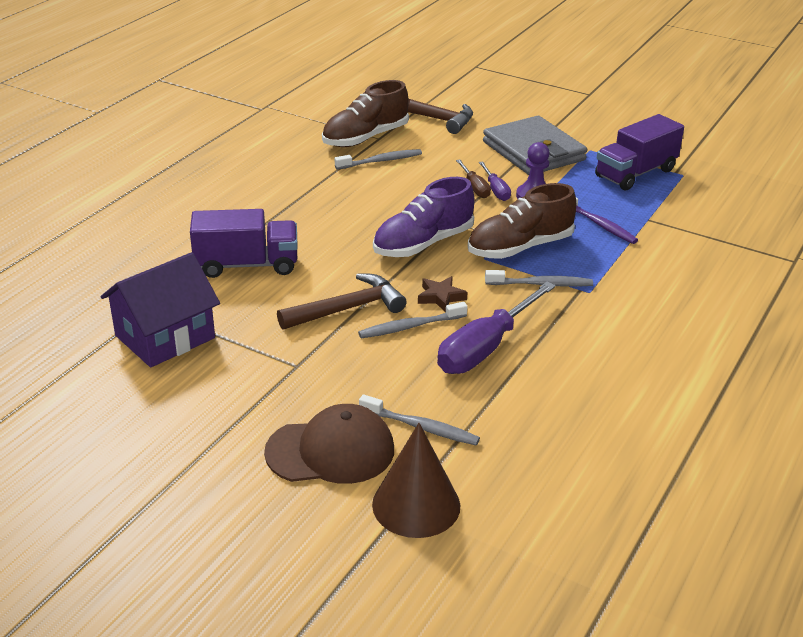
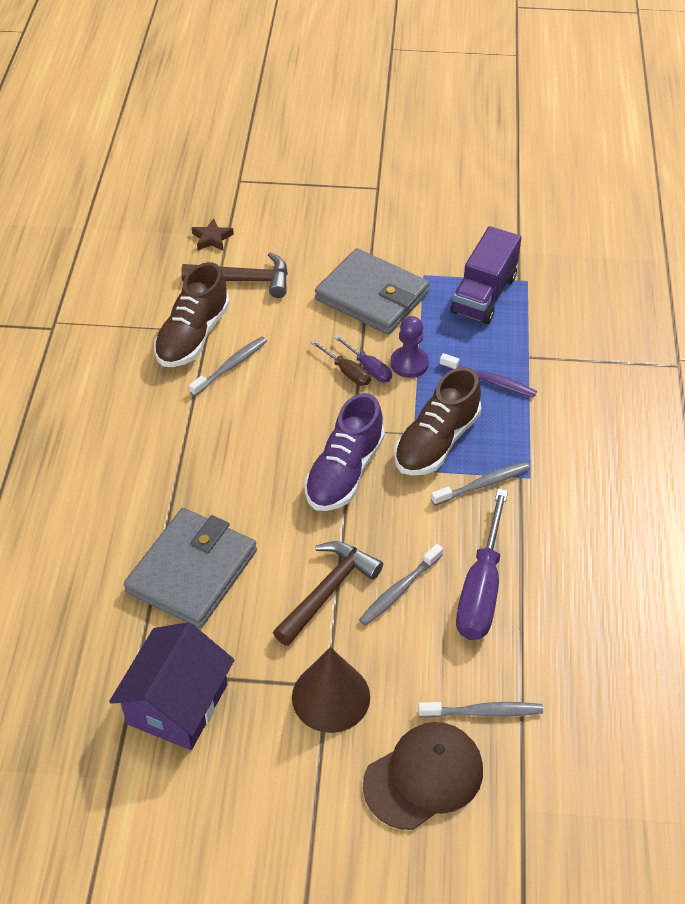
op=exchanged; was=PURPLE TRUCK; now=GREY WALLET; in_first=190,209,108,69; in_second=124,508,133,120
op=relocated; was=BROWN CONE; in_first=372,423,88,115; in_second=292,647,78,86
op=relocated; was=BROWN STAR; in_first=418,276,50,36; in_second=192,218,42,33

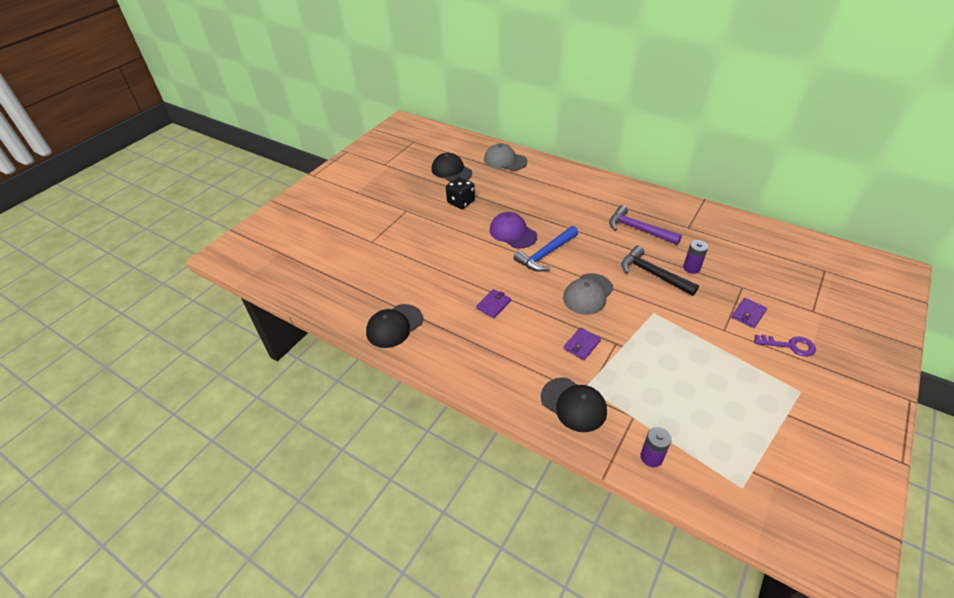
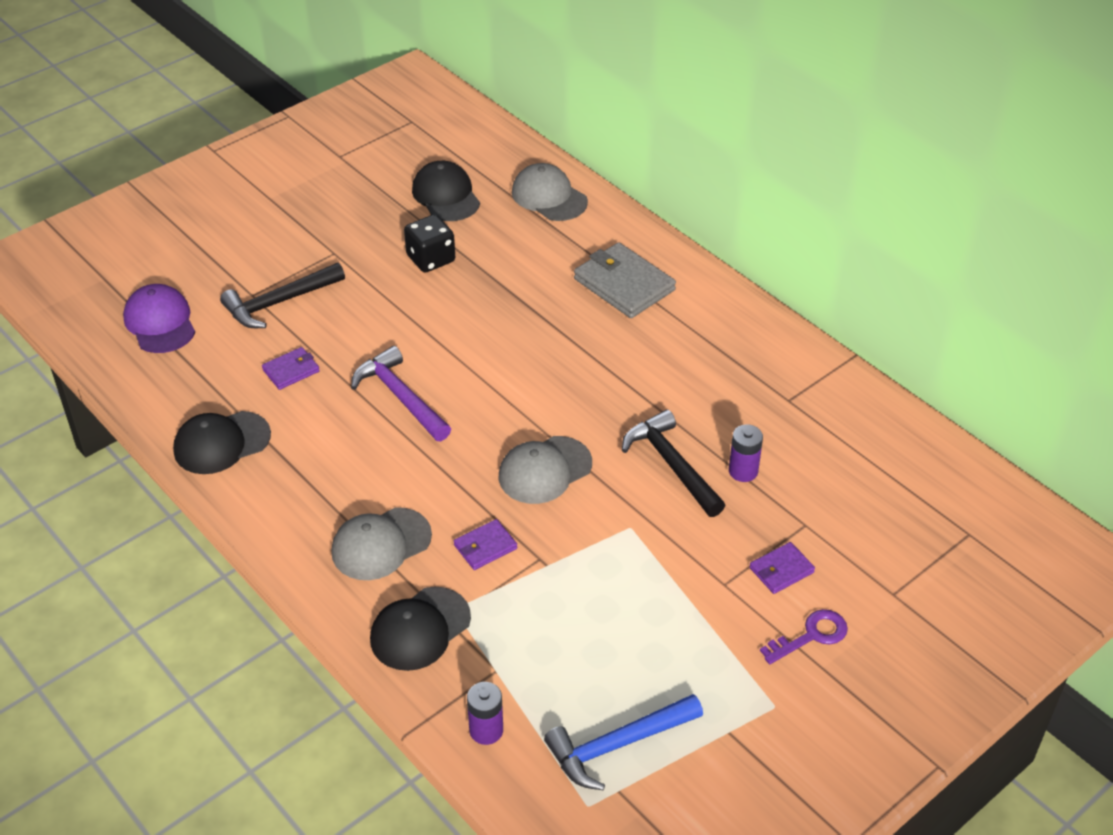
op=relocated; was=PURPLE WALLET; in_first=476,289,35,29; in_second=262,347,58,43
op=relocated; was=PURPLE CAP; in_first=490,212,47,37; in_second=123,284,72,69
op=relocated; was=BLUE HAMMER; in_first=514,226,64,46; in_second=544,694,159,96
op=spun; was=BLACK CAP; in_first=541,377,66,55; in_second=370,587,101,84; clockwise=75
op=relocated; was=PURPLE HAMMER; in_first=609,205,73,40; in_second=351,346,100,95
op=spun; was=PURPLE KEY; in_first=754,335,62,22; in_second=760,609,88,55; clockwise=-60
op=appeared; now=BLACK HAMMER; in_second=220,263,125,65
op=appeared; now=GREY CAP; in_second=331,507,101,73
op=appeared; now=GREY WALLET; in_second=574,242,102,76

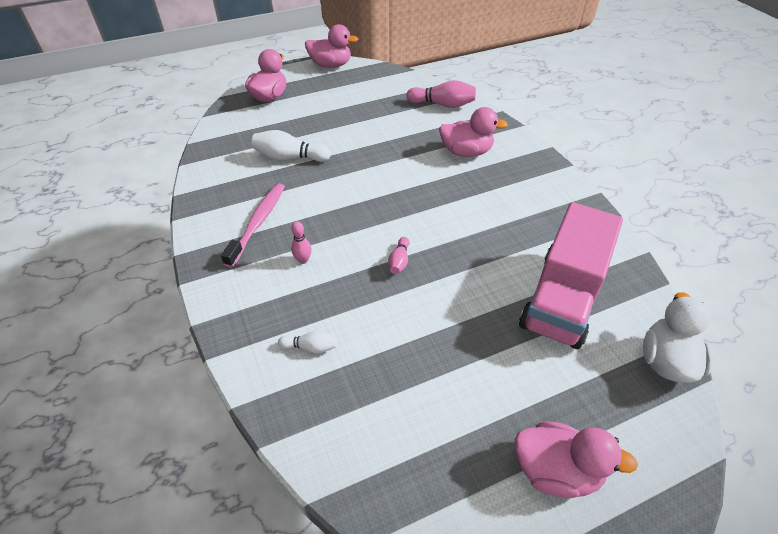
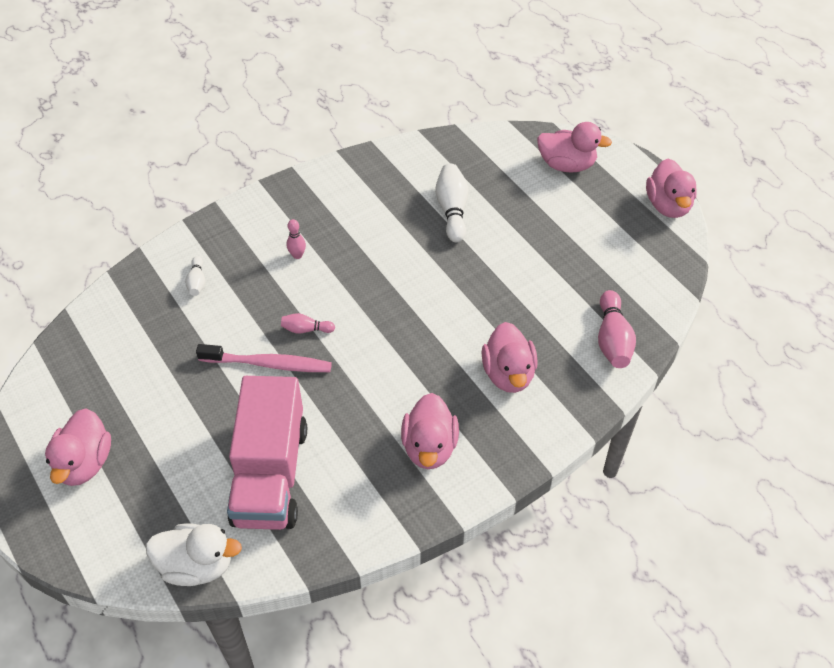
op=relocated; was=PINK TOOTHBRUSH; in_first=221,183,64,85; in_second=196,344,136,28
op=spun; was=PINK TRUCK; in_first=519,202,104,147; in_second=227,376,80,154; clockwise=-105
op=appeared; now=PINK DUCK; in_second=401,393,58,76

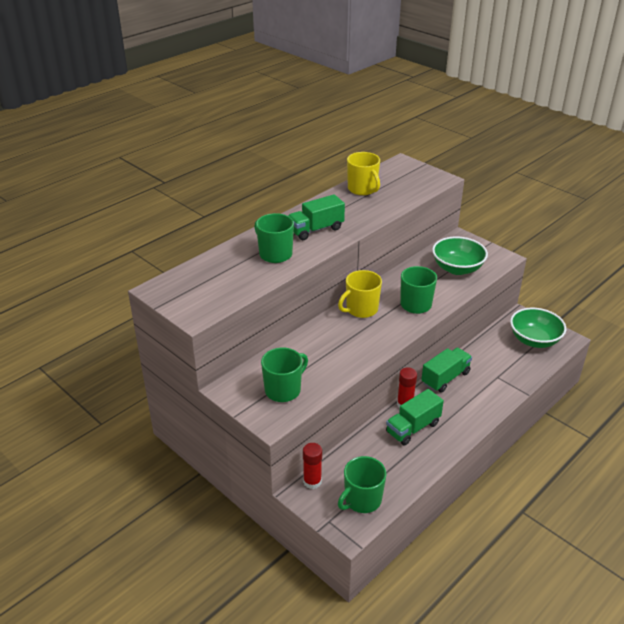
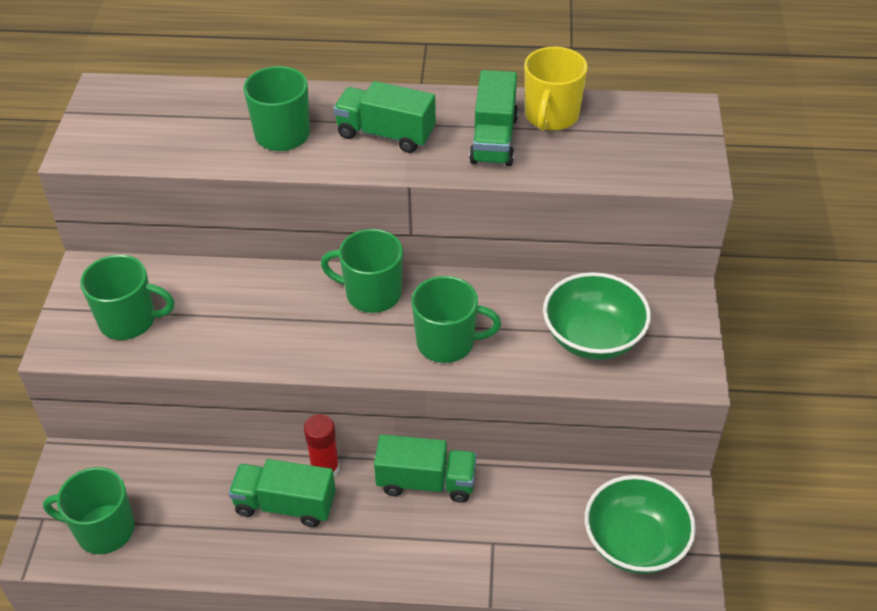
op=missing; was=RED GLUE STICK; in_first=303,443,19,46
op=colour; was=YELLOW MUG; now=GREEN MUG; in_first=338,270,44,48; in_second=321,229,82,84
op=appeared; now=GREEN TRUCK; in_second=469,70,49,96

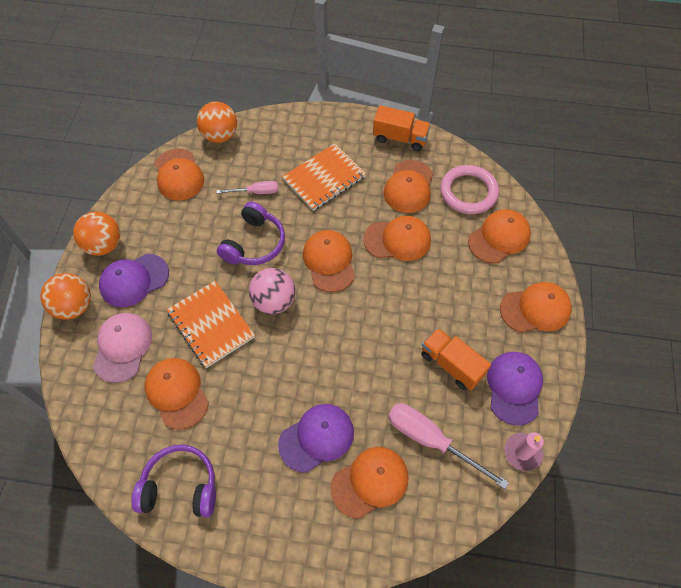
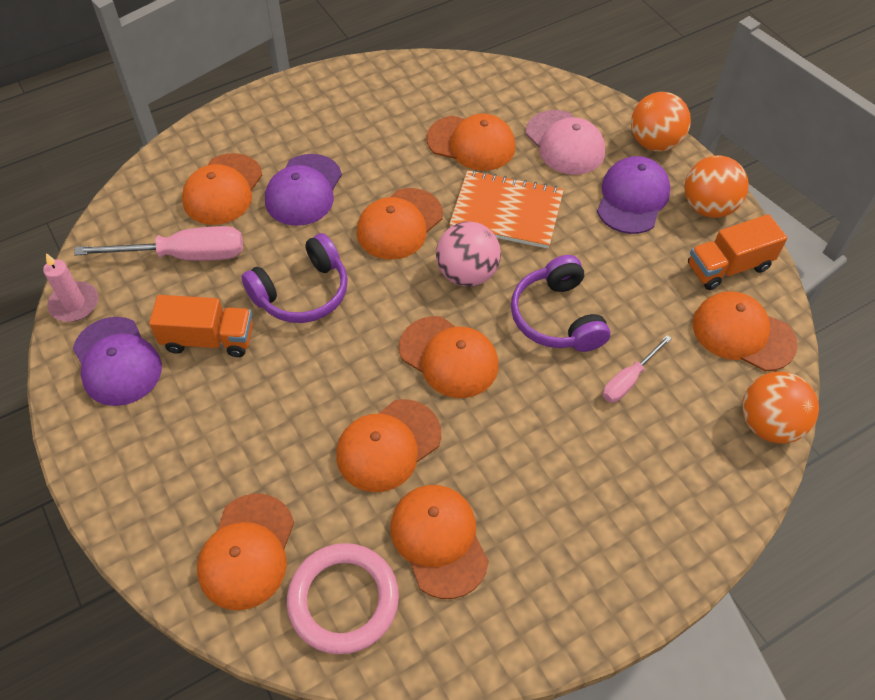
op=relocated; was=PURPLE HEADPHONES; in_first=132,445,84,72; in_second=241,233,107,90
op=missing; was=ORANGE NOTEBOOK; in_first=282,143,84,68
op=relocated; was=ORANGE TRUCK; in_first=373,105,58,46; in_second=688,214,99,76
op=relocated; was=ORANGE CAP; in_first=500,282,72,51; in_second=356,188,87,72

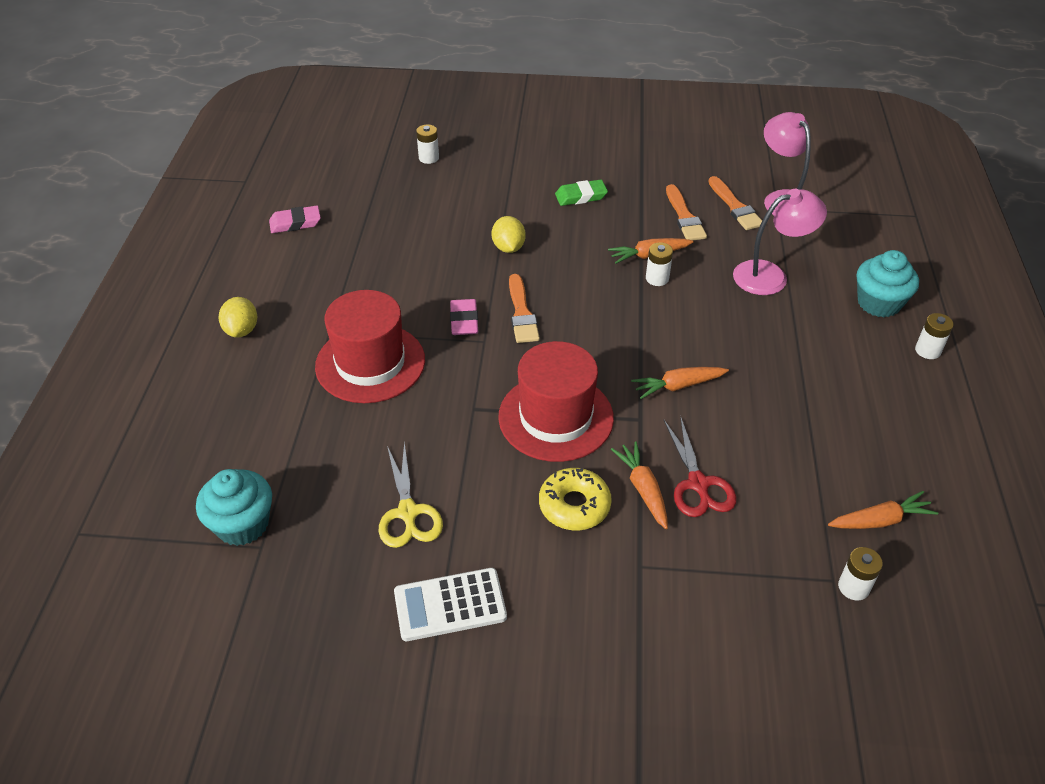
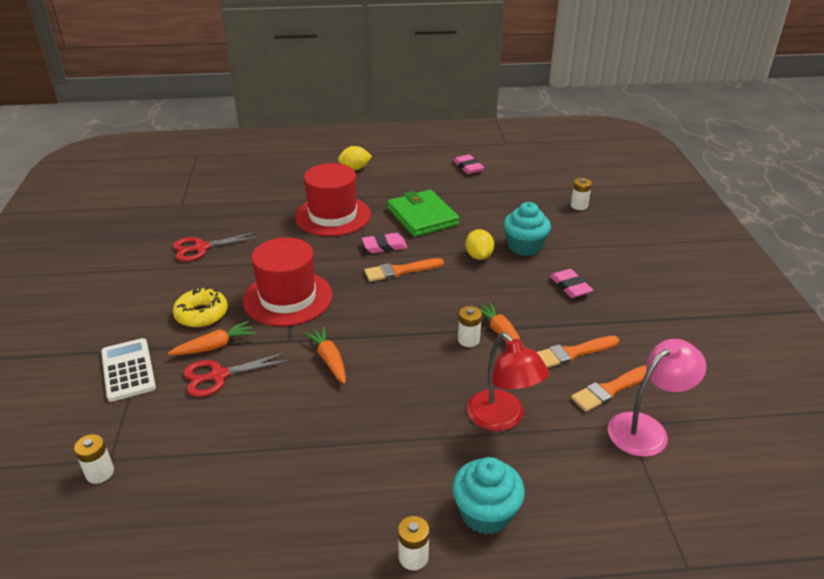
op=relocated; was=TURQUOISE CUPCAKE; in_first=196,469,76,77; in_second=503,202,48,54
op=colour; was=YELLOW SCISSORS; now=RED SCISSORS; in_first=378,442,65,106; in_second=173,232,87,29
op=relocated; was=WHITE CALCULATOR; in_first=394,568,113,73; in_second=101,338,55,64
op=spun; was=YELLOW LEMON; in_first=492,216,34,37; in_second=465,229,29,31; clockwise=-75
op=colour; was=GREEN ERASER; now=PINK ERASER; in_first=555,180,53,26; in_second=550,269,43,29
op=colour; was=PINK LAMP; now=RED LAMP; in_first=733,189,94,106; in_second=467,332,82,99
op=missing; was=ORANGE CARROT; in_first=828,491,111,38
op=appeared; now=GREEN WALLET; in_second=387,190,72,47

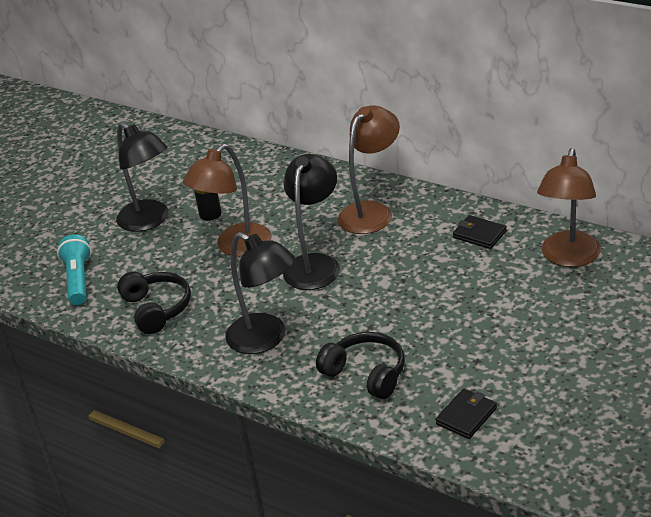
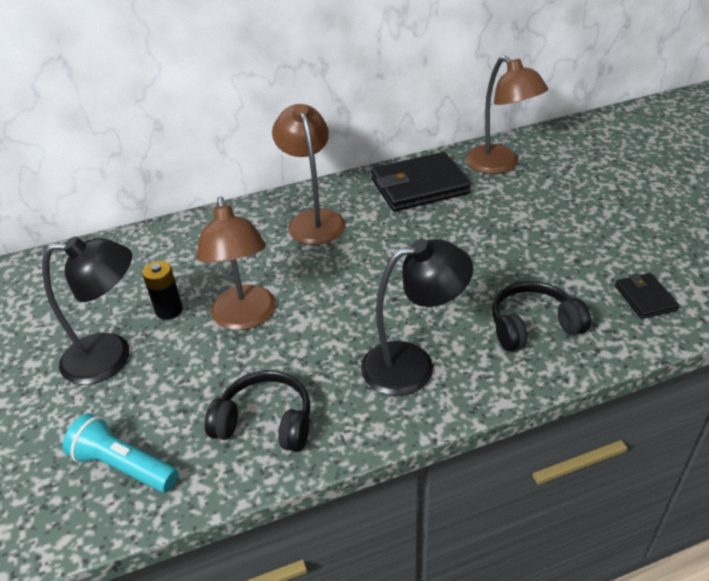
op=missing; was=BLACK LAMP; in_first=283,154,57,136
op=size; was=BLACK WALLET; in_first=453,215,54,34; in_second=371,152,100,60; ratio=1.96

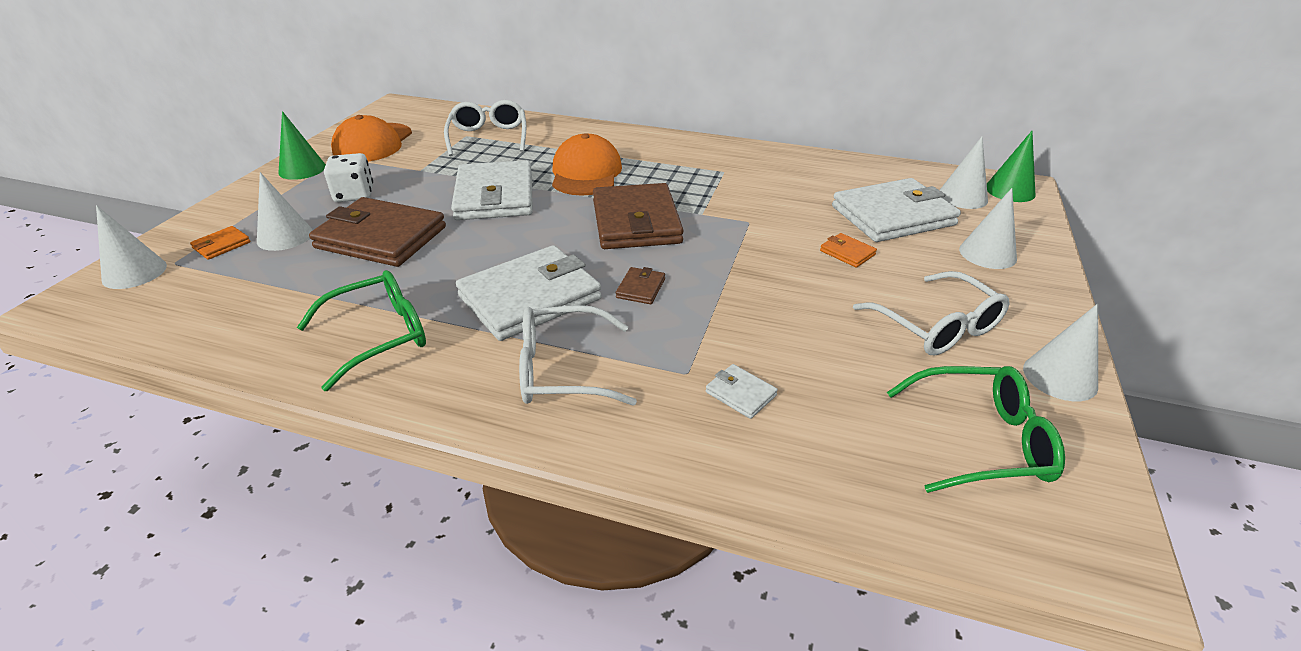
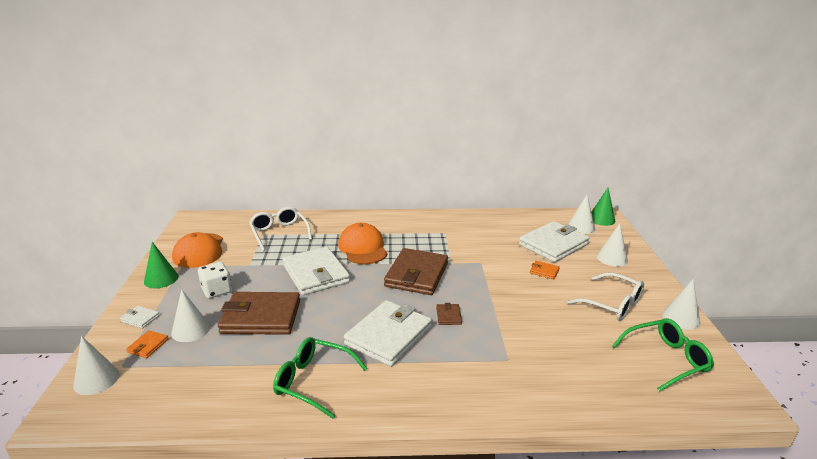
op=spun; was=GREEN GLASSES; in_first=297,270,129,121; in_second=273,337,94,82; clockwise=-105
op=missing; was=WHITE GLASSES; in_first=519,305,118,101
op=spun; was=BROWN WALLET; in_first=593,183,91,66; in_second=384,248,64,47; clockwise=45
op=relocated; was=WHITE WALLET; in_first=706,364,72,55; in_second=120,305,40,24

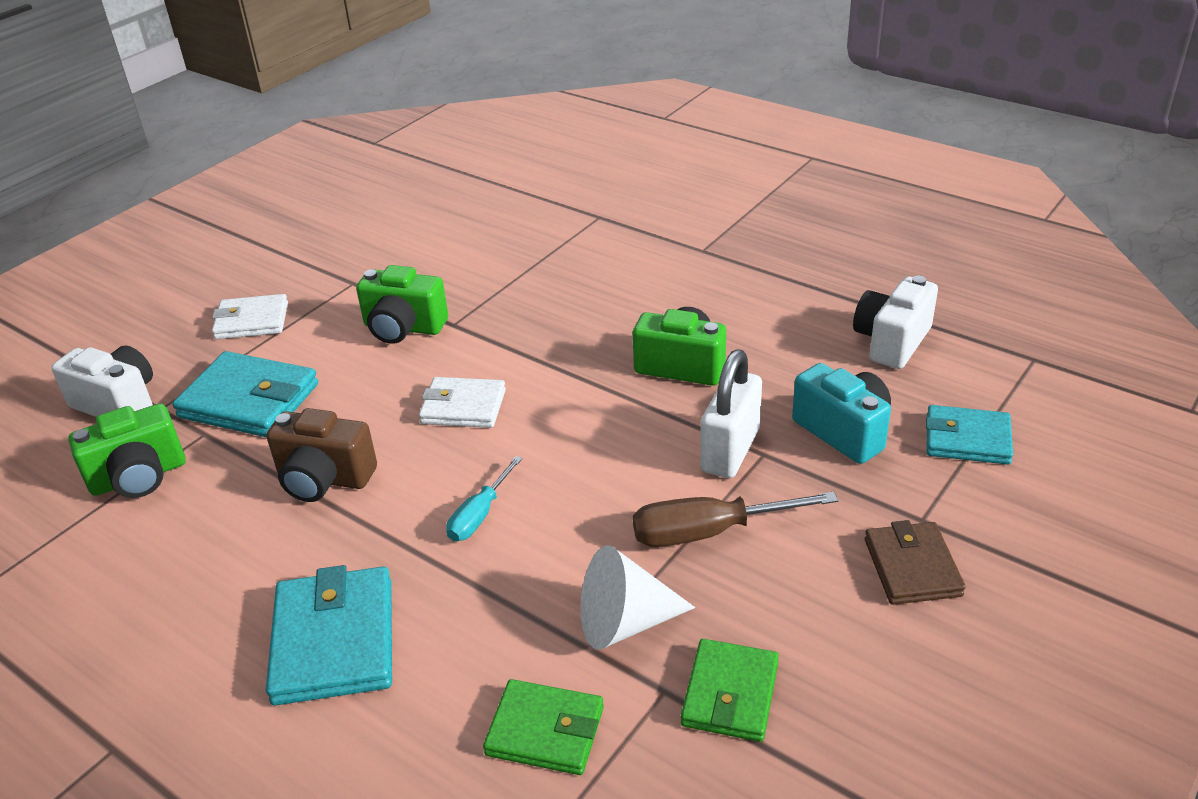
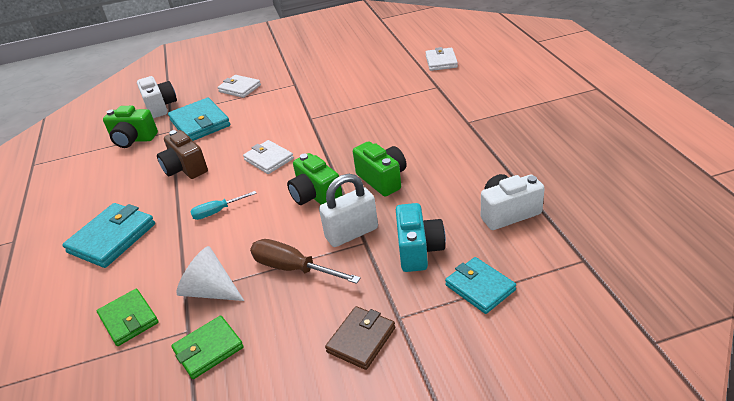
op=relocated; was=GREEN CAMERA; in_first=356,265,92,79; in_second=287,153,56,52
op=appeared; now=WHITE WALLET; in_second=425,47,33,24

